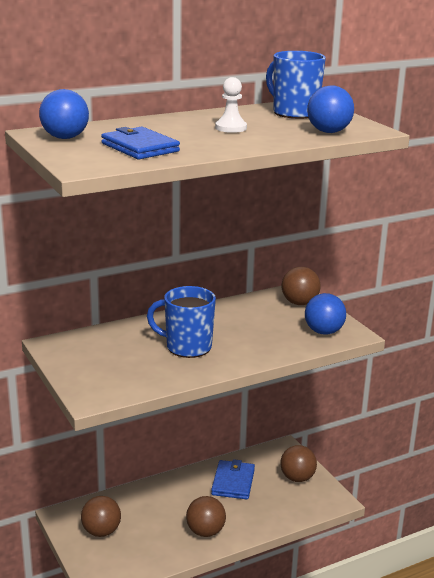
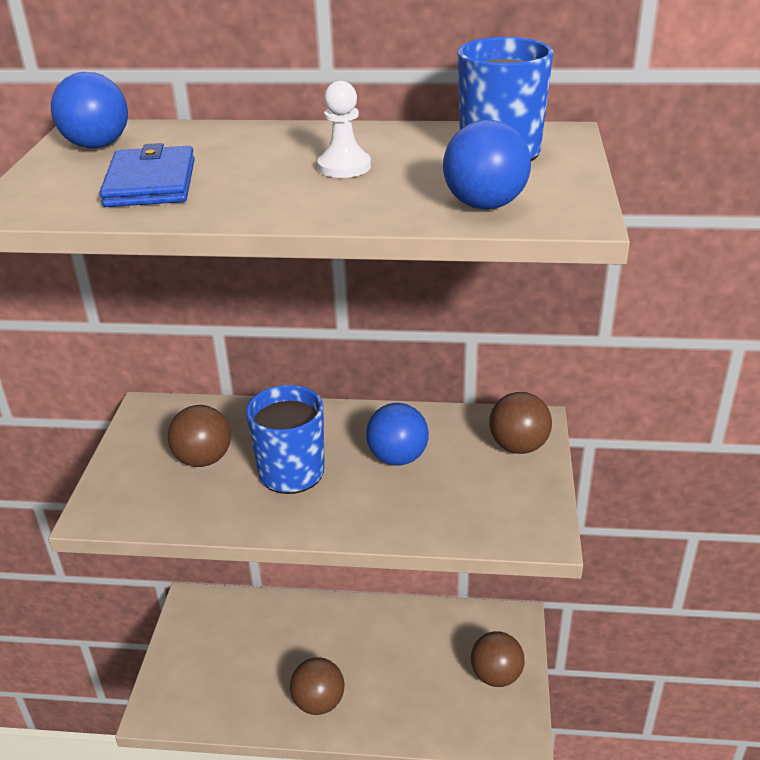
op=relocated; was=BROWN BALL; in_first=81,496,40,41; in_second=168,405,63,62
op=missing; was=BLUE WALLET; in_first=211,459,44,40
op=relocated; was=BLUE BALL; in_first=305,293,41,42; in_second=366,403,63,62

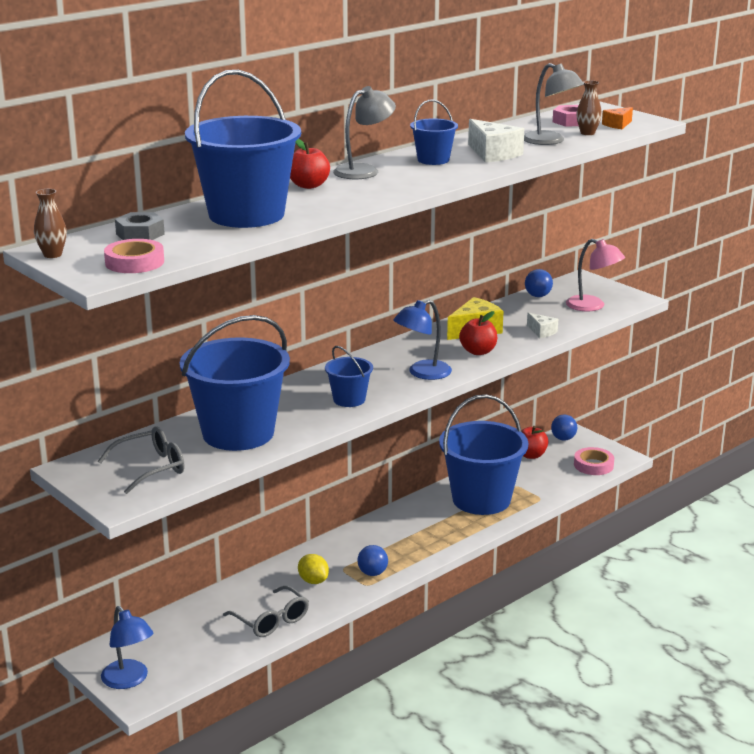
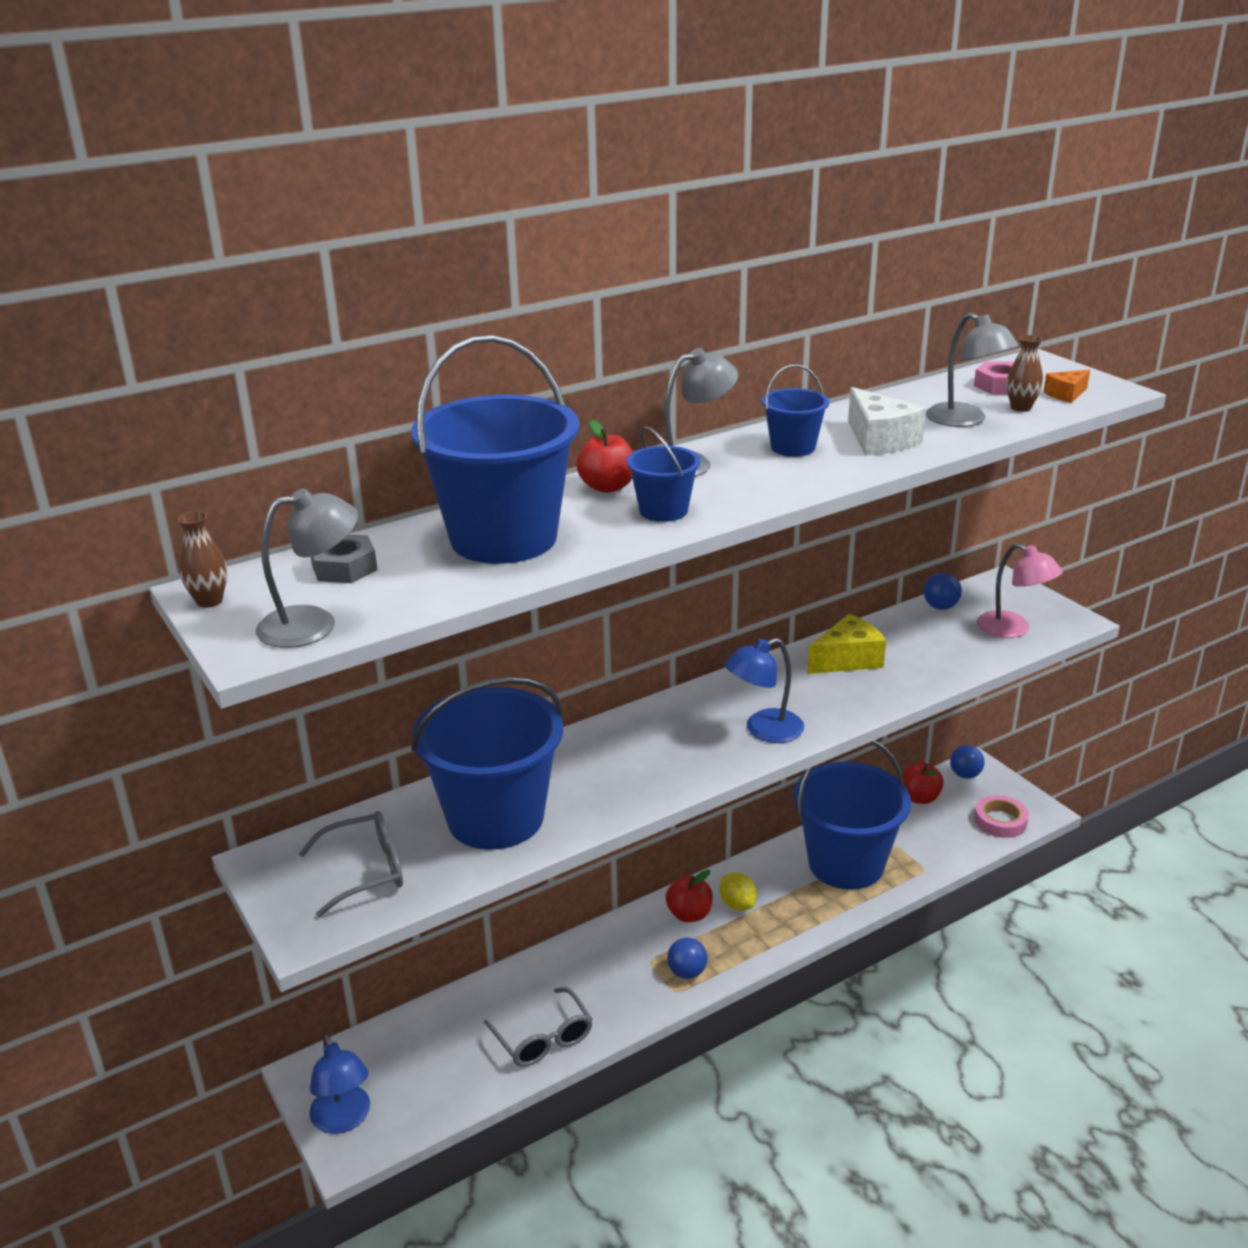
op=exchanged; was=PINK TAPE; now=GREY LAMP; in_first=104,239,60,34; in_second=256,488,102,160
op=relocated; was=YELLOW LEMON; in_first=298,554,31,30; in_second=719,872,38,39
op=relocated; was=BLUE BUCKET; in_first=325,346,48,61; in_second=627,426,74,96
op=relocated; was=RED APPLE; in_first=459,311,38,44; in_second=666,870,47,52
op=missing; was=WHITE CHEESE; in_first=527,313,31,25

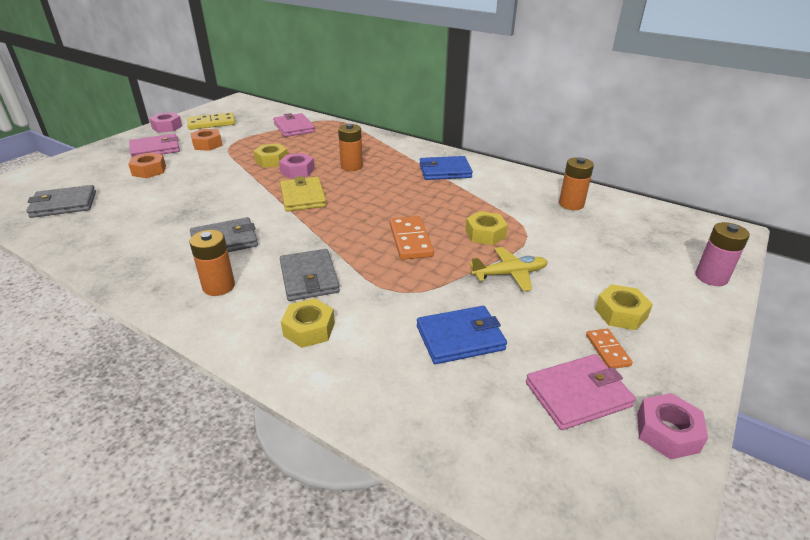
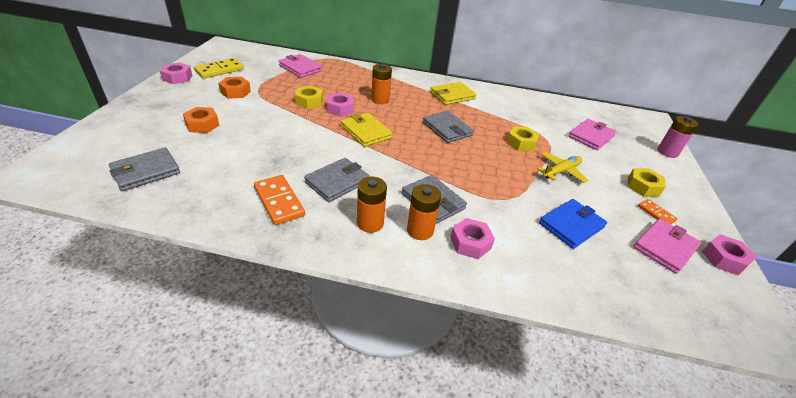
op=relocated; was=PINK WALLET; in_first=129,134,51,24; in_second=568,119,49,31
op=colour; was=YELLOW NUT; now=PINK NUT; in_first=281,298,54,50; in_second=450,218,45,41
op=relocated; was=ORANGE DOMINO; in_first=390,216,44,44; in_second=254,175,51,50
op=colour; was=BLUE WALLET; now=YELLOW WALLET; in_first=419,156,54,24; in_second=430,82,47,23
op=relocated; was=ORANGE BATTERY; in_first=559,157,35,53; in_second=407,184,34,56
op=appeared; now=GREY WALLET; in_second=423,111,51,32

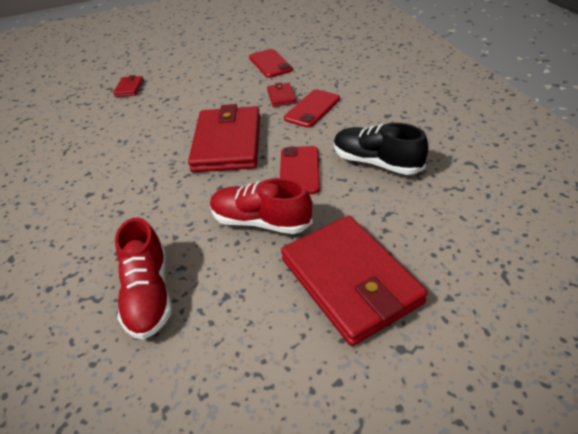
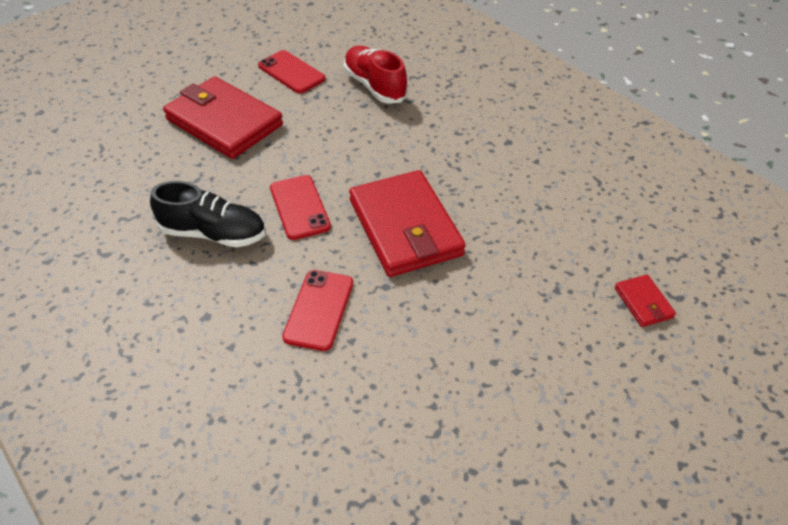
op=missing; was=RED SHOE; in_first=210,178,103,56
op=relocated; was=RED PHONE; in_first=249,49,44,29; in_second=258,50,67,43
op=missing; was=RED WALLET; in_first=267,82,29,25

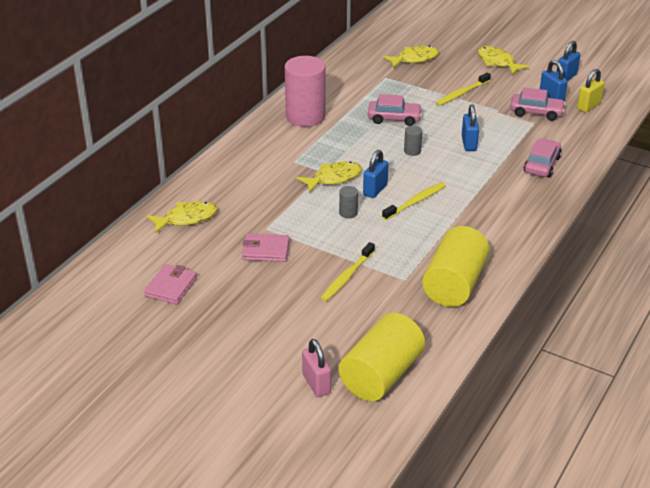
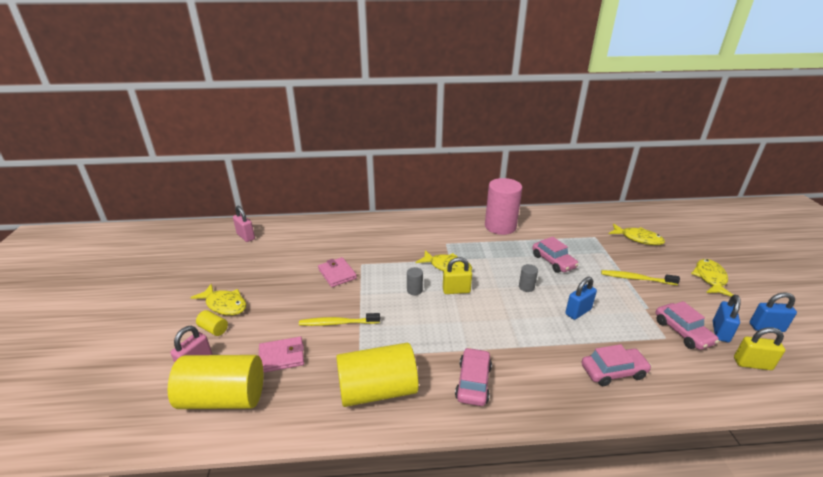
op=relocated; was=PINK WALLET; in_first=144,264,53,40; in_second=259,336,45,37
op=relocated; was=YELLOW FISH; in_first=146,201,72,32; in_second=190,284,57,31
op=colour; was=BLUE PADLOCK; now=YELLOW PADLOCK; in_first=363,150,25,48; in_second=443,257,29,37
op=missing; was=YELLOW TOOTHBRUSH; in_first=382,182,64,38
op=appeared; now=YELLOW CYLINDER; in_second=196,310,32,26
op=appeared; now=PINK PADLOCK; in_second=233,206,22,36
op=appeared; now=PINK CAR; in_second=455,348,37,58

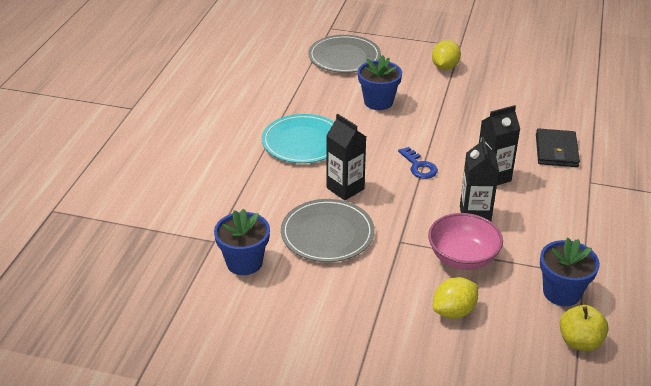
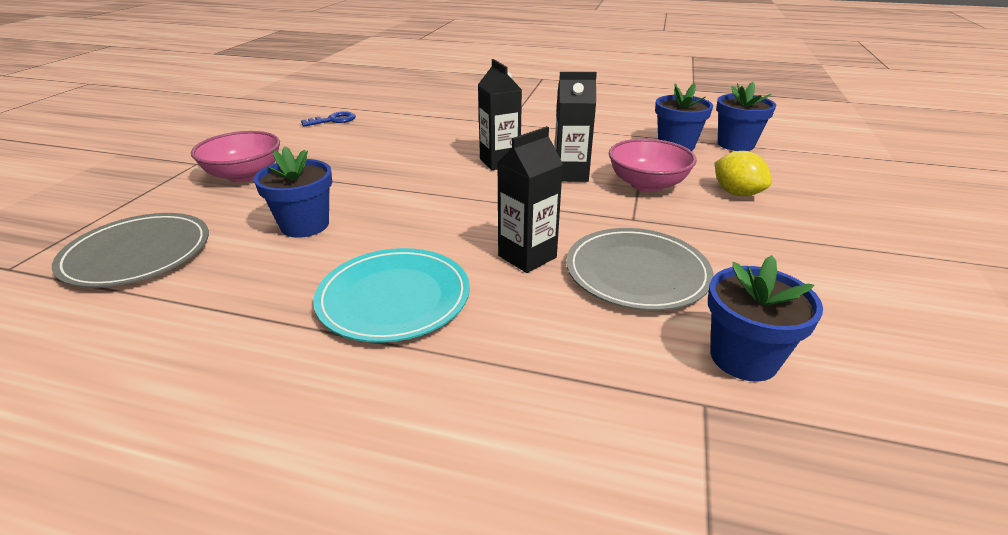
op=relocated; was=BLUE KEY; in_first=398,147,40,32; in_second=301,111,55,16
op=exchanged; was=YELLOW LEMON; now=PINK BOWL; in_first=432,40,29,30; in_second=191,131,89,51
op=missing; was=BLACK WALLET; in_first=536,128,44,39
op=exchanged; was=YELLOW APPLE; now=BLUE FLOWER POT; in_first=560,305,49,46; in_second=716,82,60,69

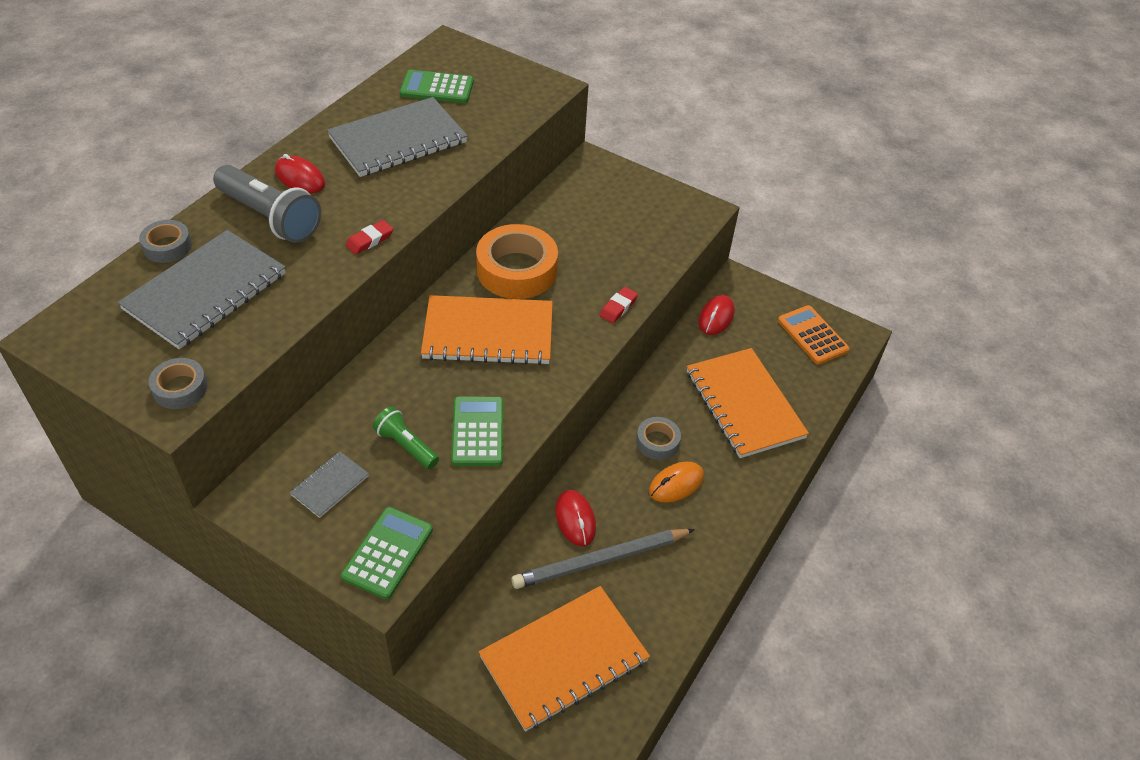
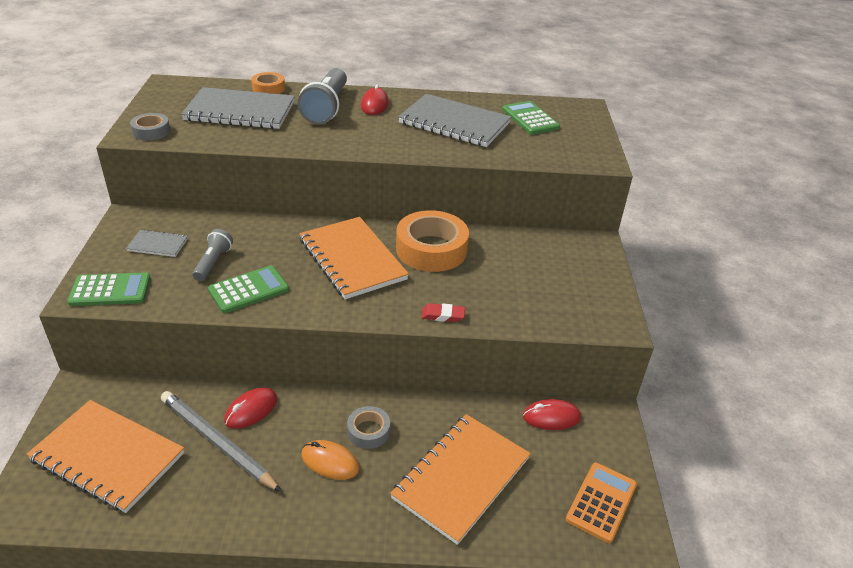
op=colour; was=GREY TAPE; now=ORANGE TAPE; in_first=139,220,53,43; in_second=251,72,34,22
op=missing; was=RED ERASER; in_first=345,220,48,35
op=colour; was=GREEN FLASHLIGHT; now=GREY FLASHLIGHT; in_first=373,407,66,62; in_second=193,229,40,52

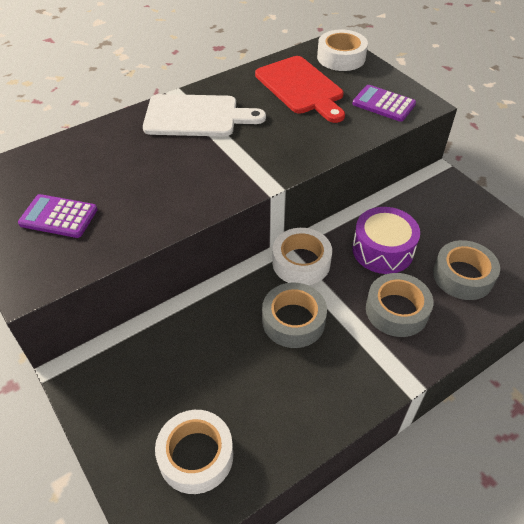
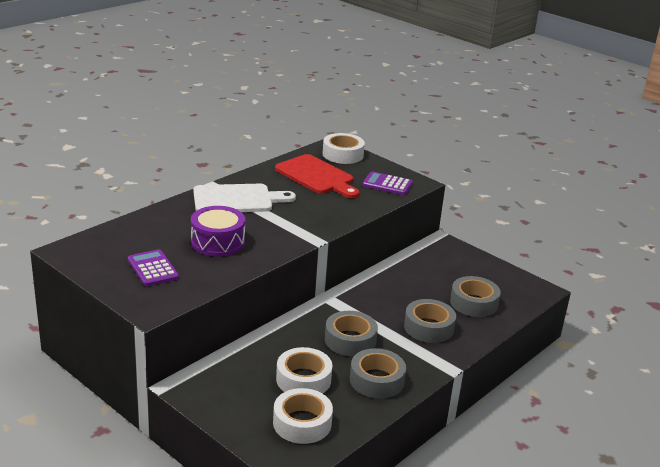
op=spun; was=PURPLE CALCULATOR; in_first=18,194,80,44; in_second=128,249,51,37; clockwise=60
op=relocated; was=WHITE TAPE; in_first=272,228,60,57; in_second=276,347,56,47
op=relocated; was=PURPLE DRUM; in_first=352,207,68,67; in_second=191,206,54,51
op=appeared; now=GREY TAPE; in_second=350,348,56,51

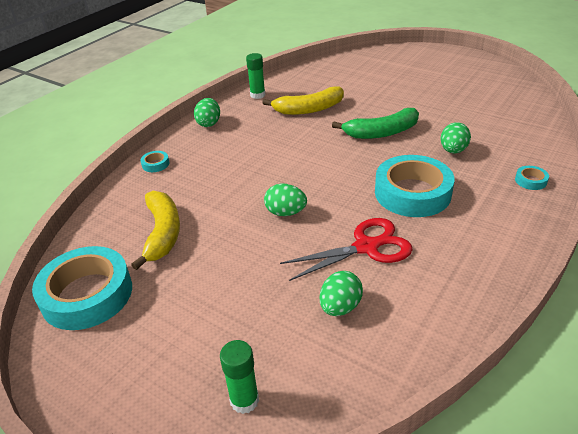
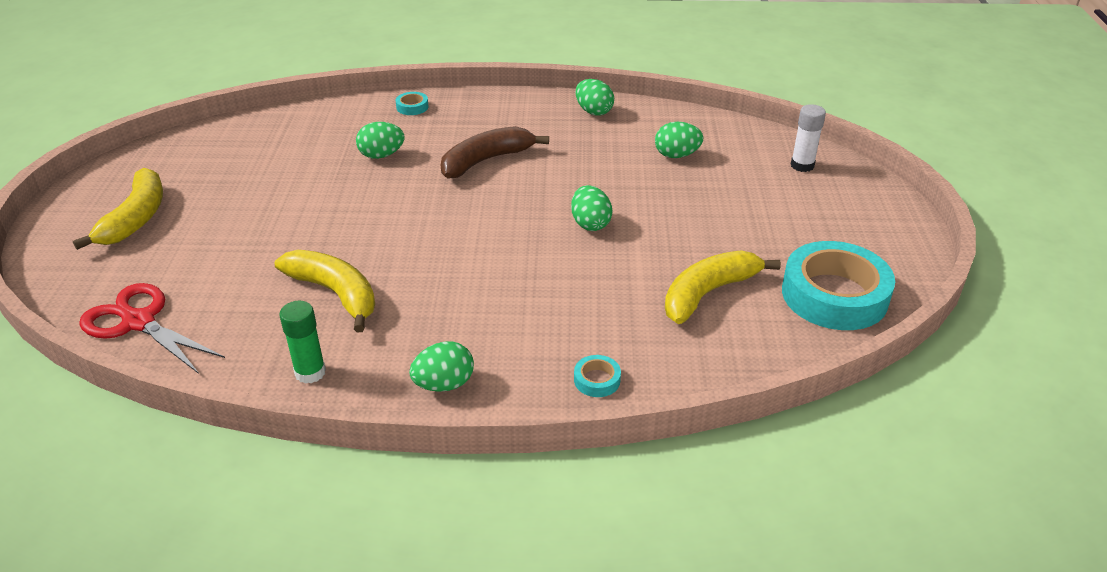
op=colour; was=GREEN GLUE STICK; now=WHITE GLUE STICK; in_first=220,340,39,74; in_second=791,104,35,68
op=relocated; was=RED SCISSORS; in_first=280,218,133,63; in_second=79,283,146,91
op=missing; was=GREEN BANANA; in_first=332,108,87,31
op=exchanged; was=TURQUOISE TAPE; now=BROWN BANANA; in_first=375,155,80,62; in_second=441,126,108,53
op=appeared; now=YELLOW BANANA; in_second=73,168,90,82
op=appeared; now=GREEN EGG; in_second=575,79,39,36

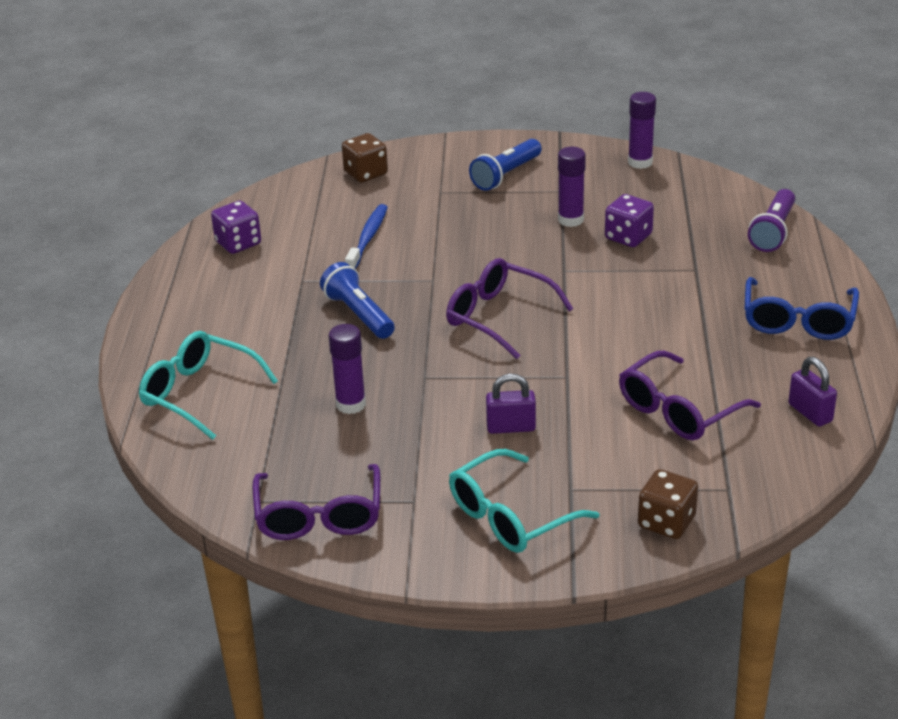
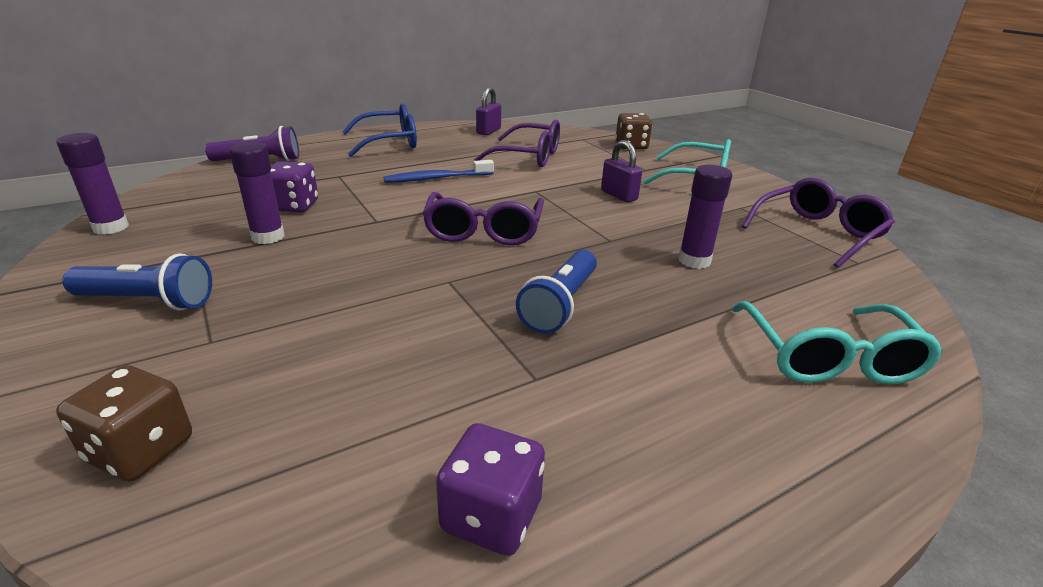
op=relocated; was=BLUE TOOTHBRUSH; in_first=345,204,43,65; in_second=384,160,110,23

